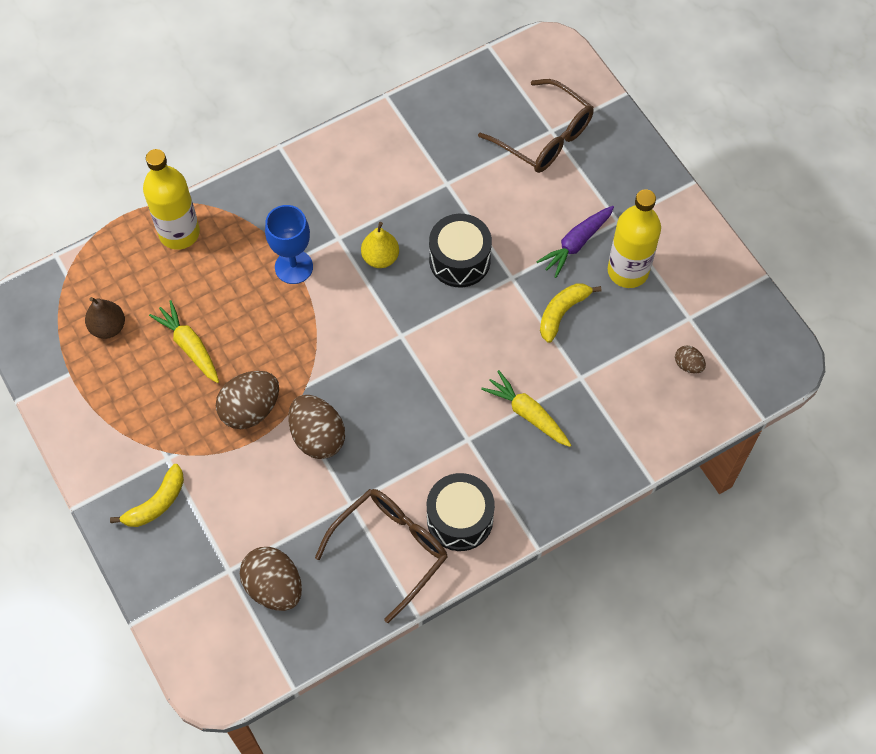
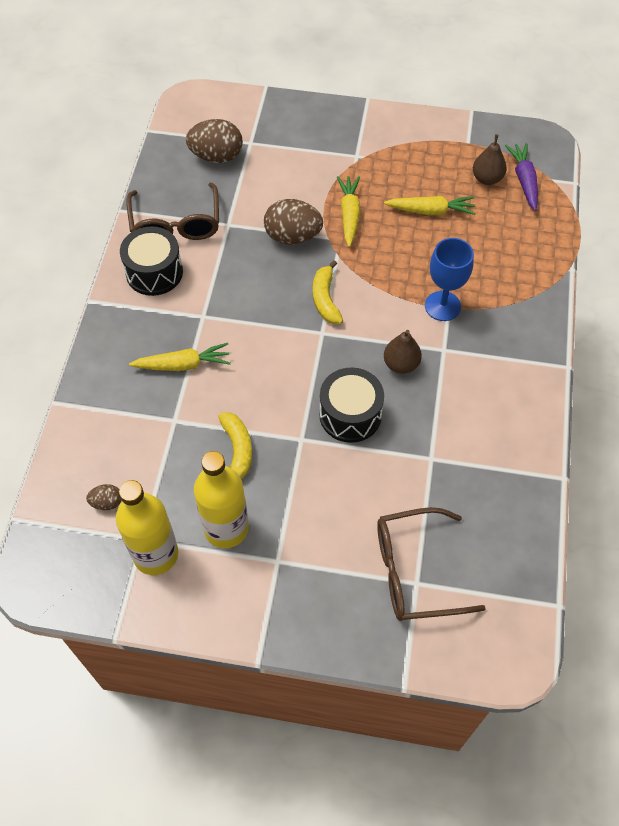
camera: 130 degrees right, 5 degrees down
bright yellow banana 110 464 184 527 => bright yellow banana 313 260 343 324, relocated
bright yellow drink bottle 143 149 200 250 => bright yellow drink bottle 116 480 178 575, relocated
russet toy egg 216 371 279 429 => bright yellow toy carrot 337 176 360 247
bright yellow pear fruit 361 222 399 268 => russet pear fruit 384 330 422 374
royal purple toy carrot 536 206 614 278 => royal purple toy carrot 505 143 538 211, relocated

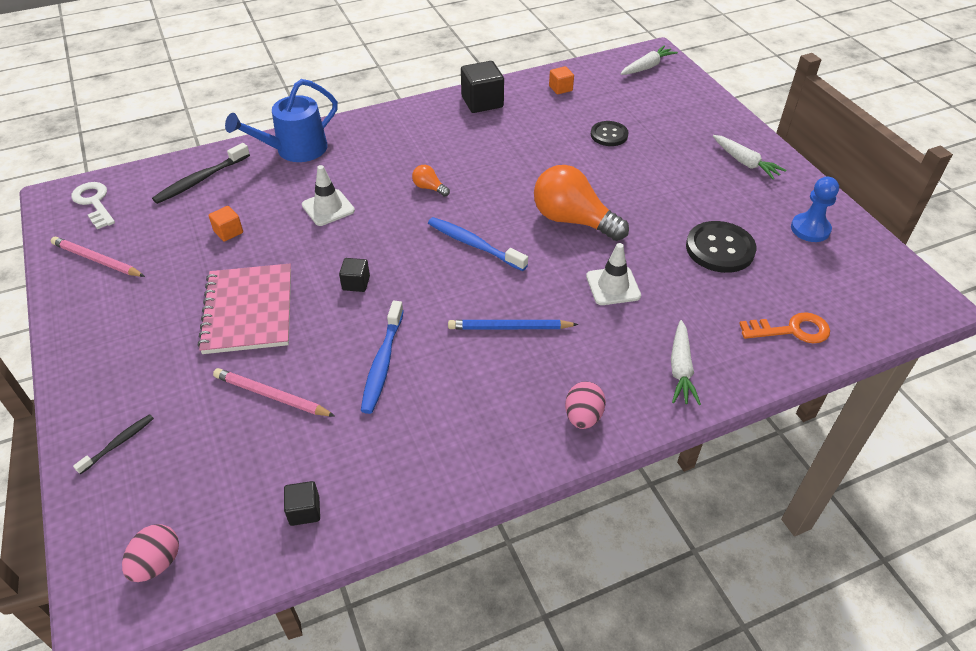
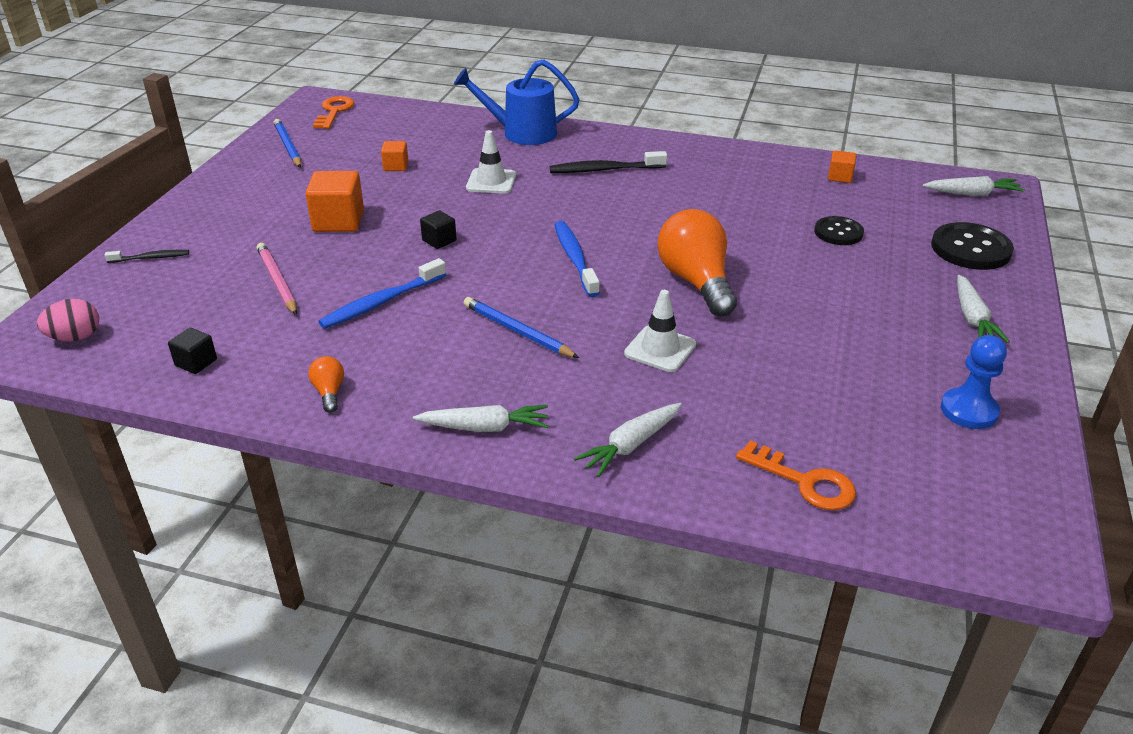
camera: 40 degrees right, 10 degrees down
rosy lead pencil 51 237 145 277 => cobalt lead pencil 274 119 301 168
snow-white latchkey 71 182 115 229 => orange latchkey 313 96 354 129
ebony tooth brush 152 143 250 204 => ebony tooth brush 550 151 667 173, relocated
rosy notebook 198 264 291 354 => orange block 305 171 364 232
orange light bulb 412 165 450 197 => orange light bulb 308 356 344 413, relocated
ebony block 461 61 504 113 => nothing
rosy toy egg 565 381 606 429 => snow-white toy carrot 413 405 548 432
ebony shirt button 686 221 756 273 => ebony shirt button 931 222 1014 270, relocated

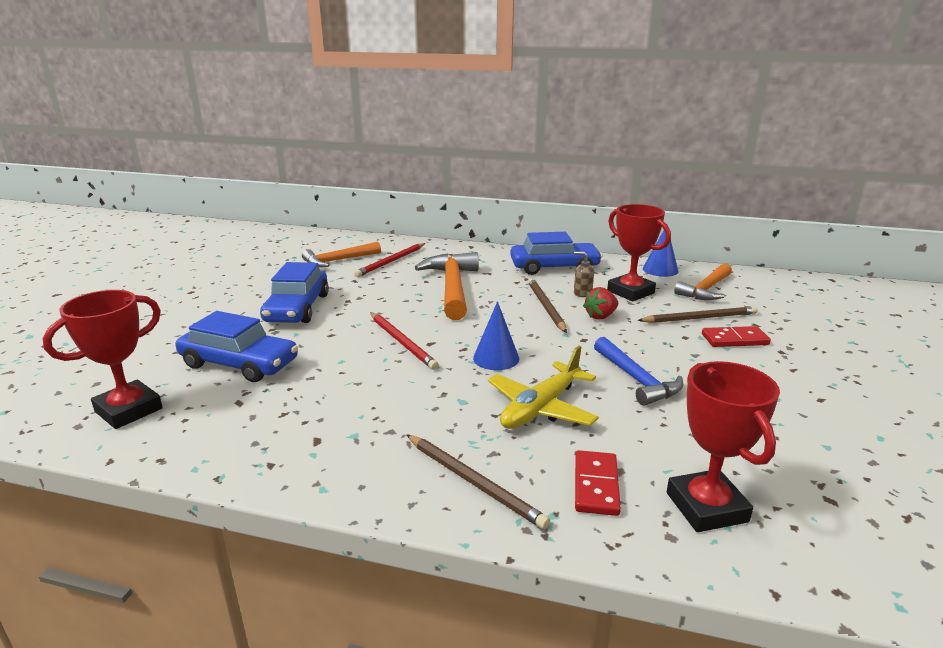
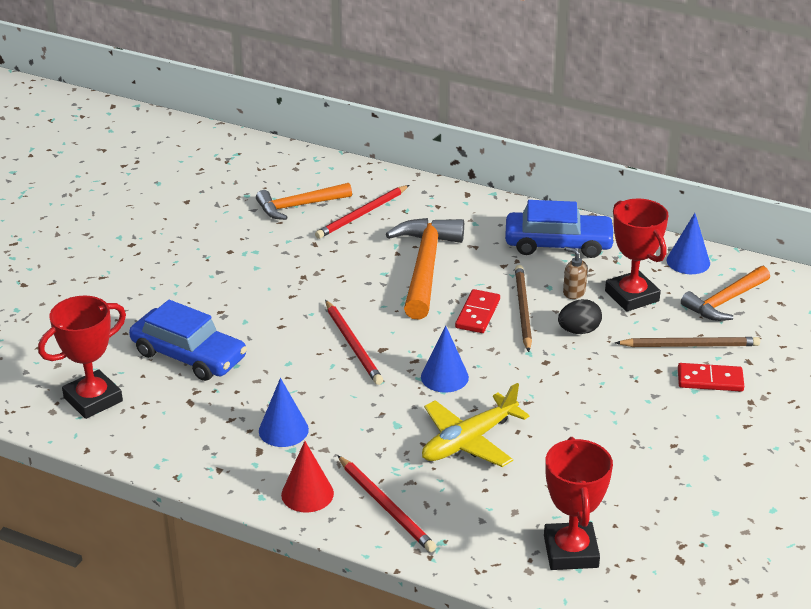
camera: 10 degrees right, 10 degrees up
cobalt toy car 260 262 329 323 => nothing
russet lead pencil 406 434 550 529 => red lead pencil 337 455 436 552
red domino tile 575 450 621 516 => red domino tile 455 289 500 333, relocated
red toy strawberry 583 287 618 320 => ebony toy egg 558 299 602 334
cobalt hammer 594 337 683 406 => nothing
nothing => cobalt cone 259 378 309 447
nothing => red cone 281 441 334 512

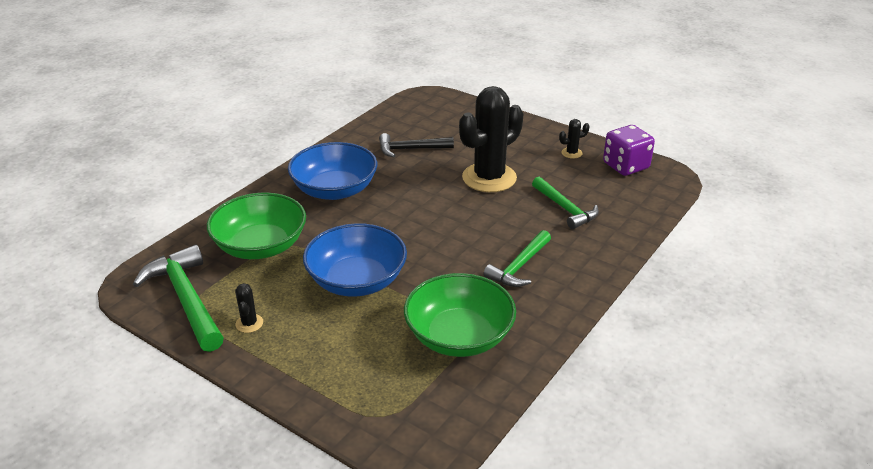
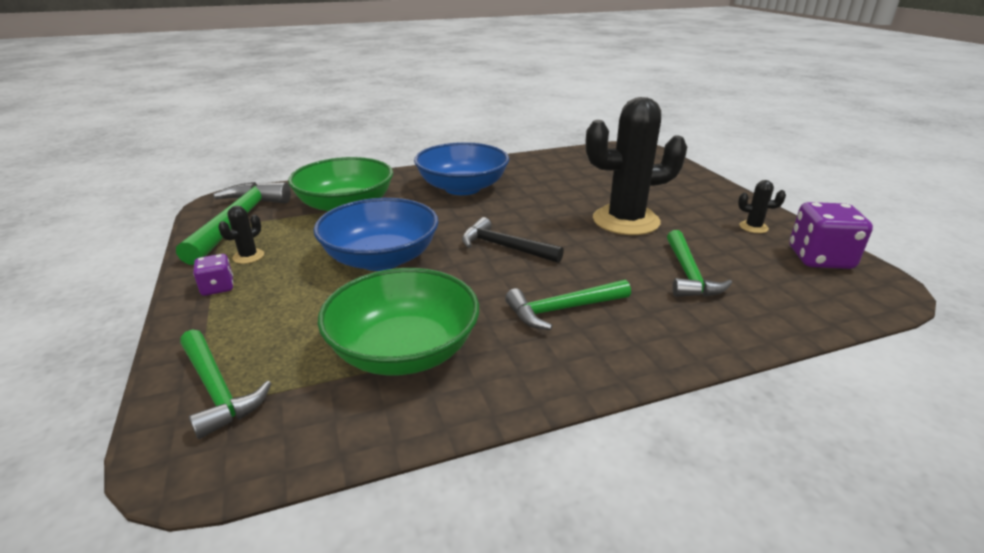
camera: 35 degrees right, 5 degrees down
ebony hammer 379 133 454 157 => ebony hammer 462 217 564 263, relocated
nothing => emerald hammer 180 329 272 439
nothing => royal purple dice 193 254 233 296

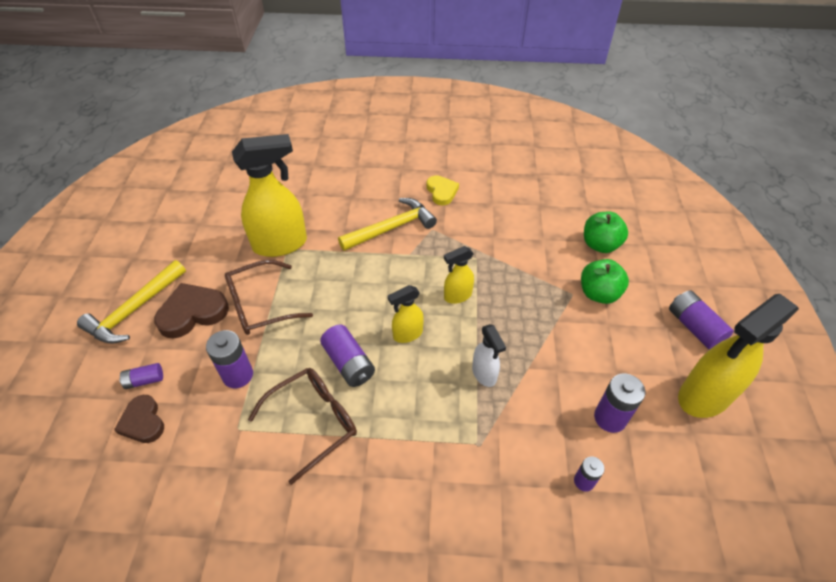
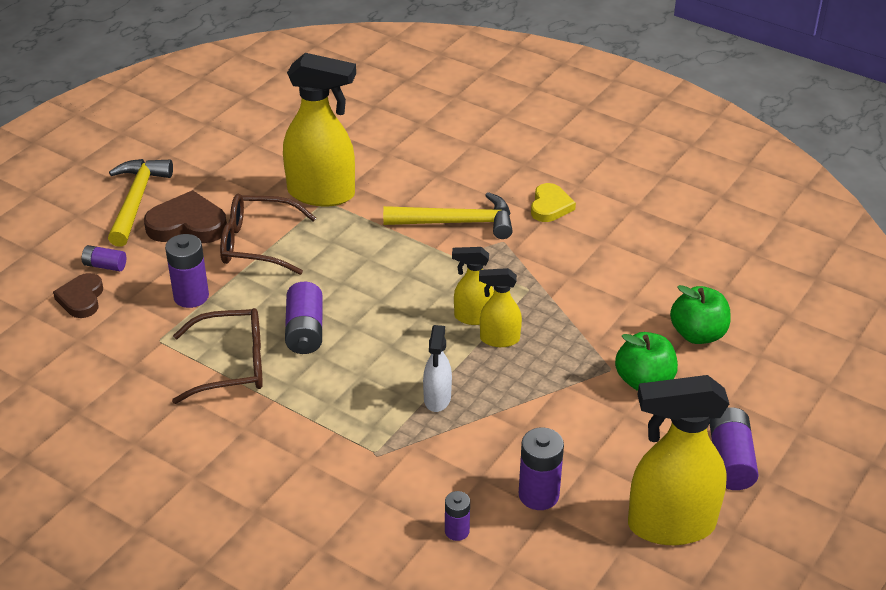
camera: 30 degrees right, 10 degrees down
bright yellow hammer 77 260 186 344 => bright yellow hammer 108 159 173 247, 120 degrees clockwise
bright yellow spray bottle 388 285 424 343 => bright yellow spray bottle 479 268 522 347, relocated

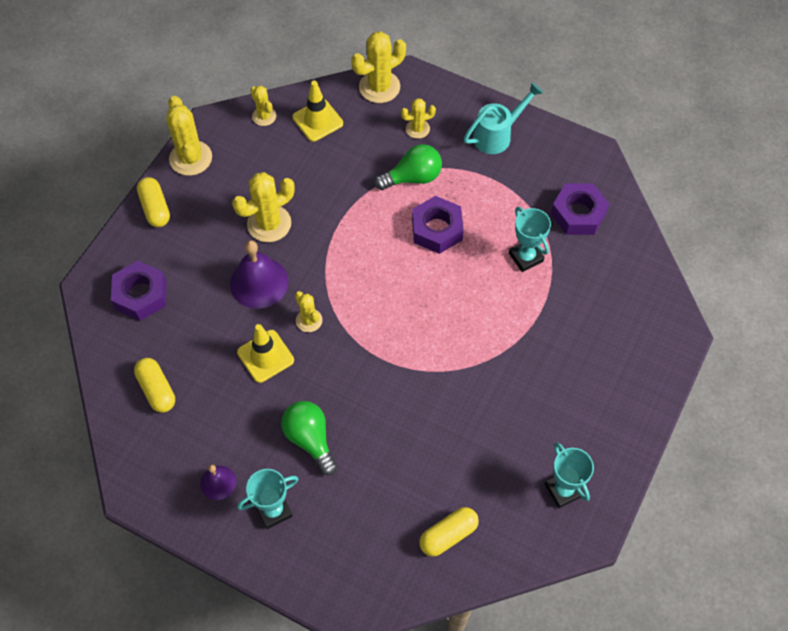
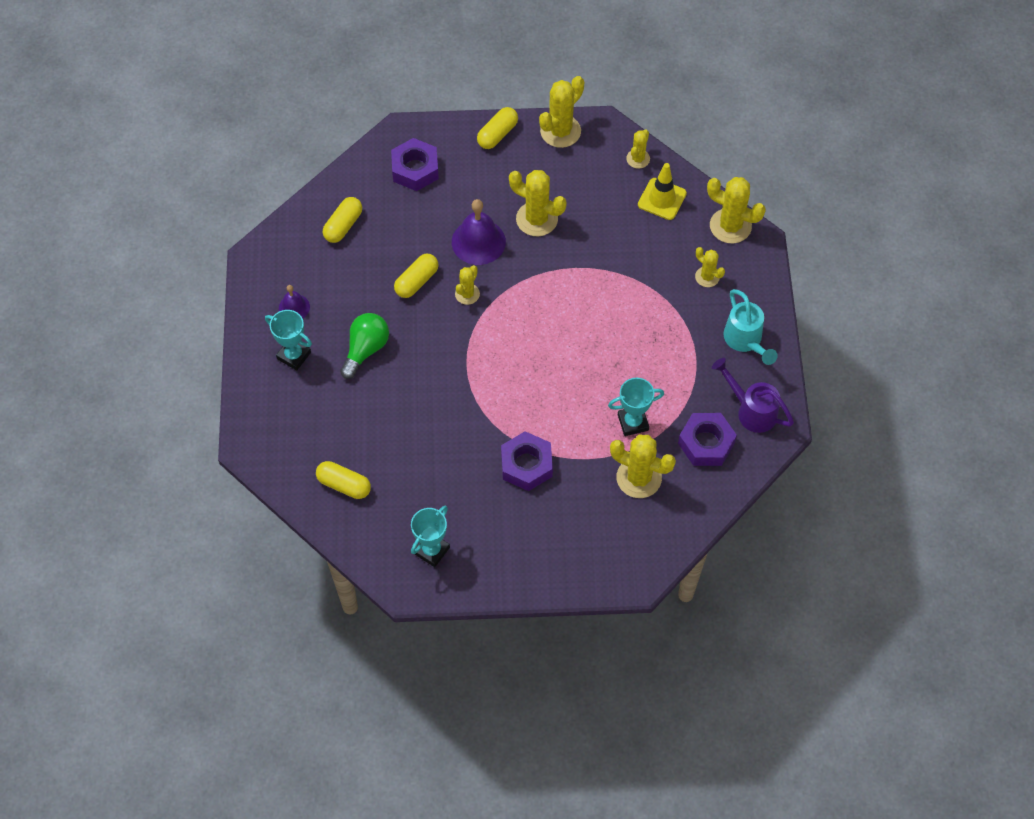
camera: 60 degrees right, 0 degrees up
bright yellow traffic cone 237 324 294 383 => bright yellow pill shape 394 254 439 298
emerald light bulb 375 144 442 190 => nothing
royal purple hex nut 412 196 464 254 => royal purple hex nut 501 431 553 491, relocated
teal sprinkling can 464 82 543 154 => teal sprinkling can 724 289 778 365, 45 degrees clockwise
teal trophy 509 207 551 272 => teal trophy 608 378 664 436, 45 degrees clockwise
nothing => bright yellow saguaro cactus 610 435 676 498
nothing => royal purple sprinkling can 712 358 794 433

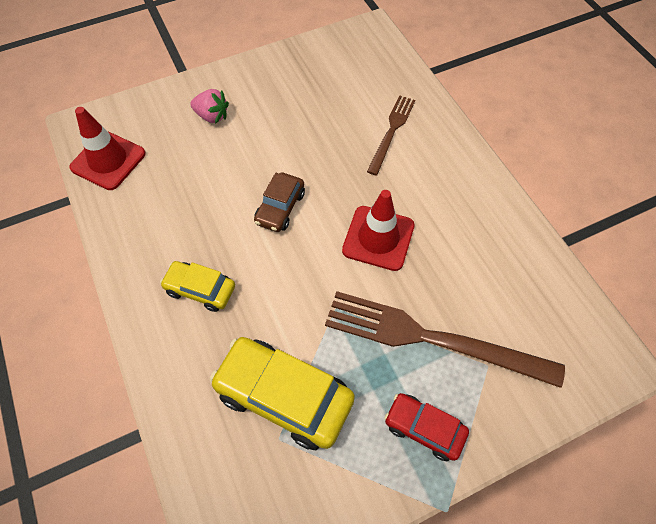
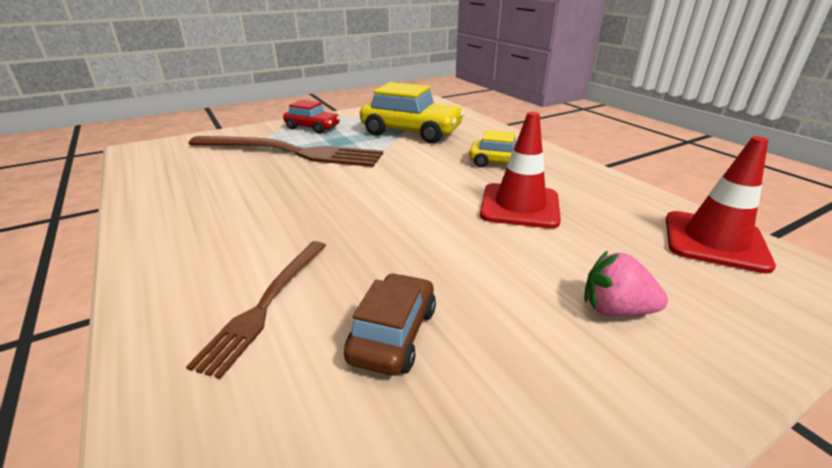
camera: 175 degrees right, 30 degrees down
russet toy car 254 172 305 232 => russet toy car 344 273 436 376, relocated
red traffic cone 342 190 415 271 => red traffic cone 480 112 561 229, relocated

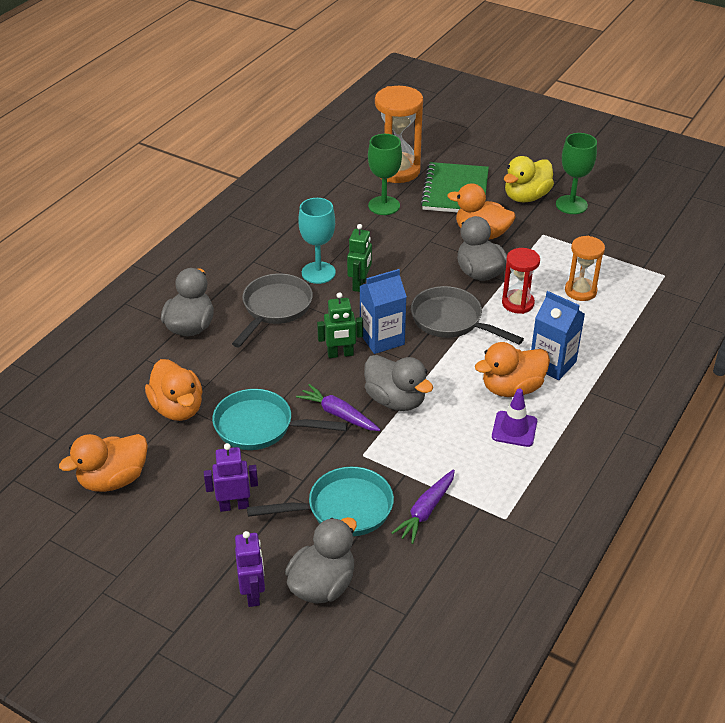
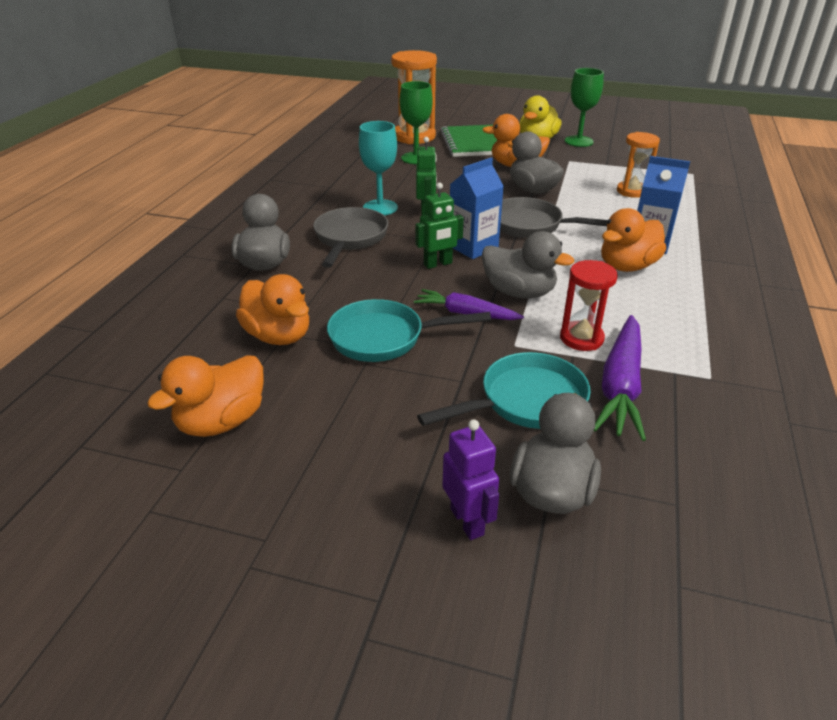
camera: 15 degrees left, 5 degrees down
royal purple toy robot 204 443 258 512 => nothing
royal purple toy carrot 391 469 455 544 => royal purple toy carrot 594 315 646 441, x1.55
royal purple traffic cone 492 389 537 447 => nothing
red sandglass 502 248 540 314 => red sandglass 560 260 618 351, relocated

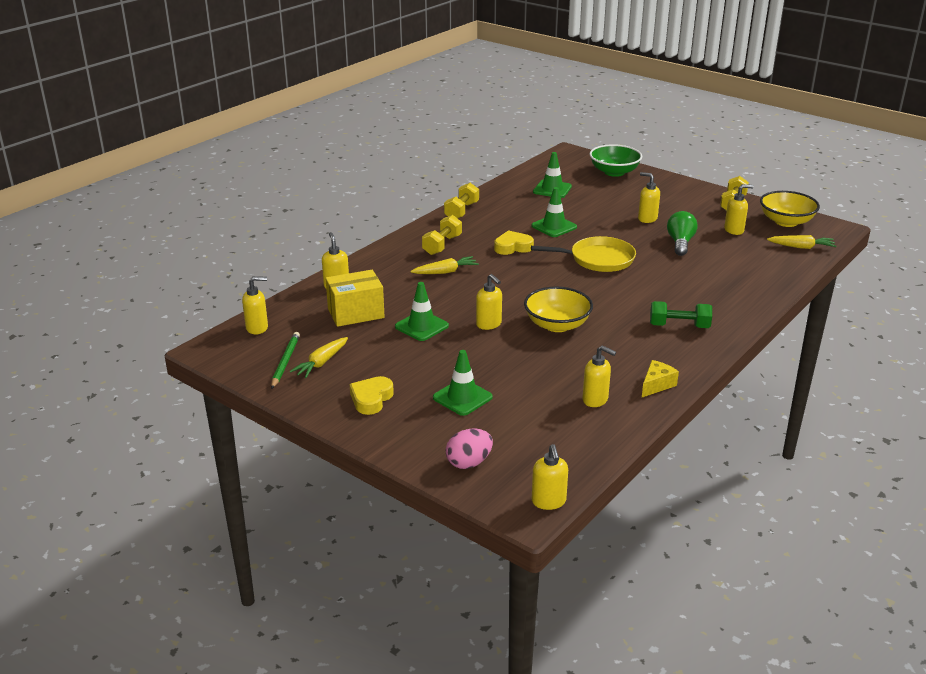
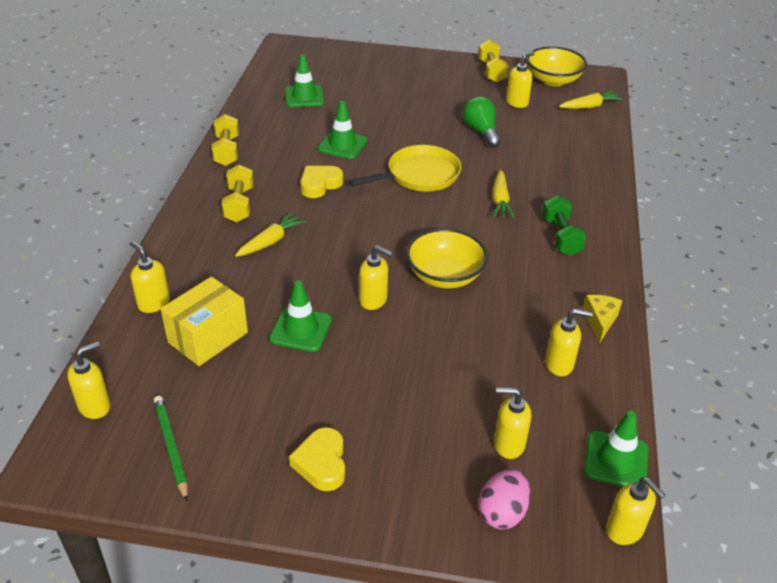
camera: 30 degrees left, 10 degrees up
bright yellow toy carrot 289 337 348 378 => bright yellow toy carrot 492 170 515 218, relocated
emerald traffic cone 433 350 493 416 => emerald traffic cone 584 411 649 487, relocated
emerald serving bowl 590 144 642 177 => nothing
bright yellow pump bottle 638 172 660 223 => bright yellow pump bottle 494 387 531 459, relocated
emerald dumbbell 650 301 712 328 => emerald dumbbell 542 195 586 256, 75 degrees counterclockwise

